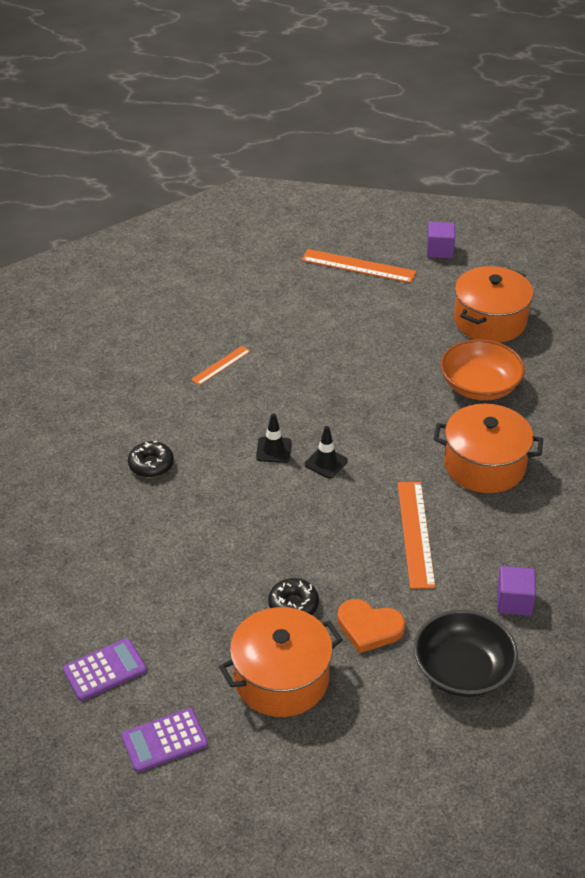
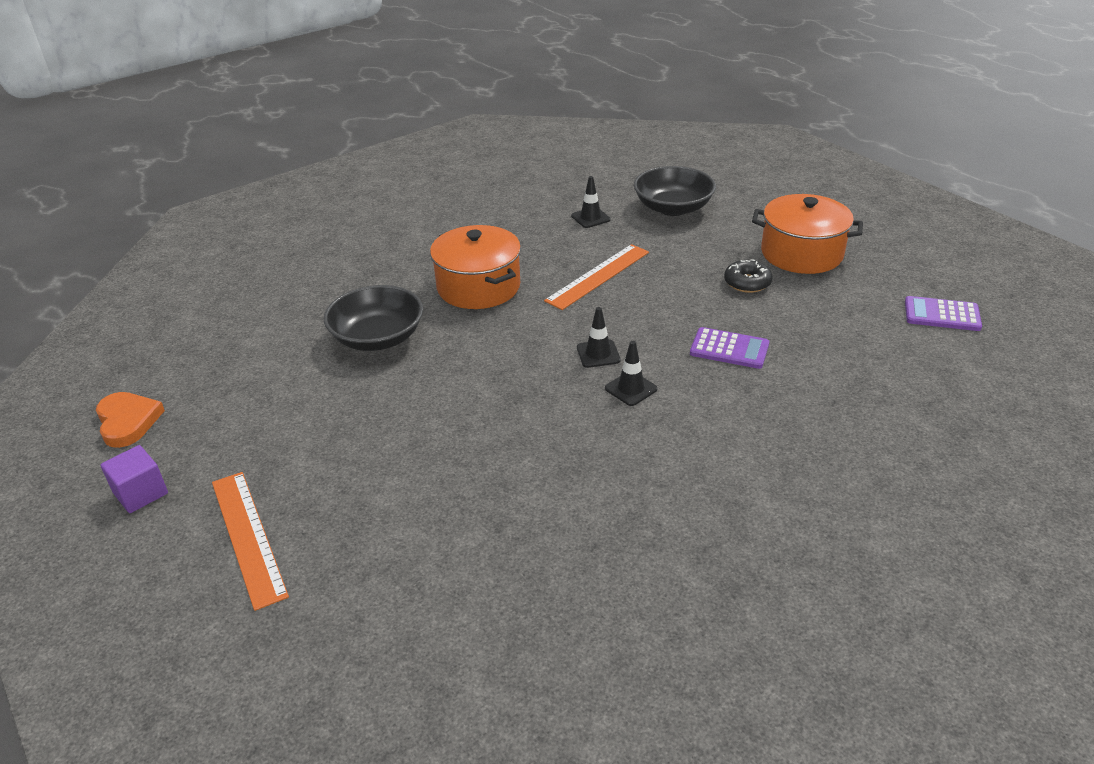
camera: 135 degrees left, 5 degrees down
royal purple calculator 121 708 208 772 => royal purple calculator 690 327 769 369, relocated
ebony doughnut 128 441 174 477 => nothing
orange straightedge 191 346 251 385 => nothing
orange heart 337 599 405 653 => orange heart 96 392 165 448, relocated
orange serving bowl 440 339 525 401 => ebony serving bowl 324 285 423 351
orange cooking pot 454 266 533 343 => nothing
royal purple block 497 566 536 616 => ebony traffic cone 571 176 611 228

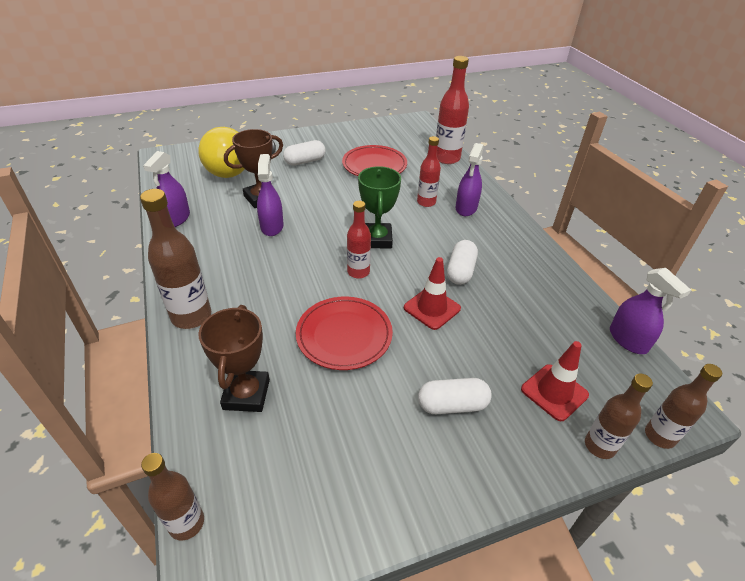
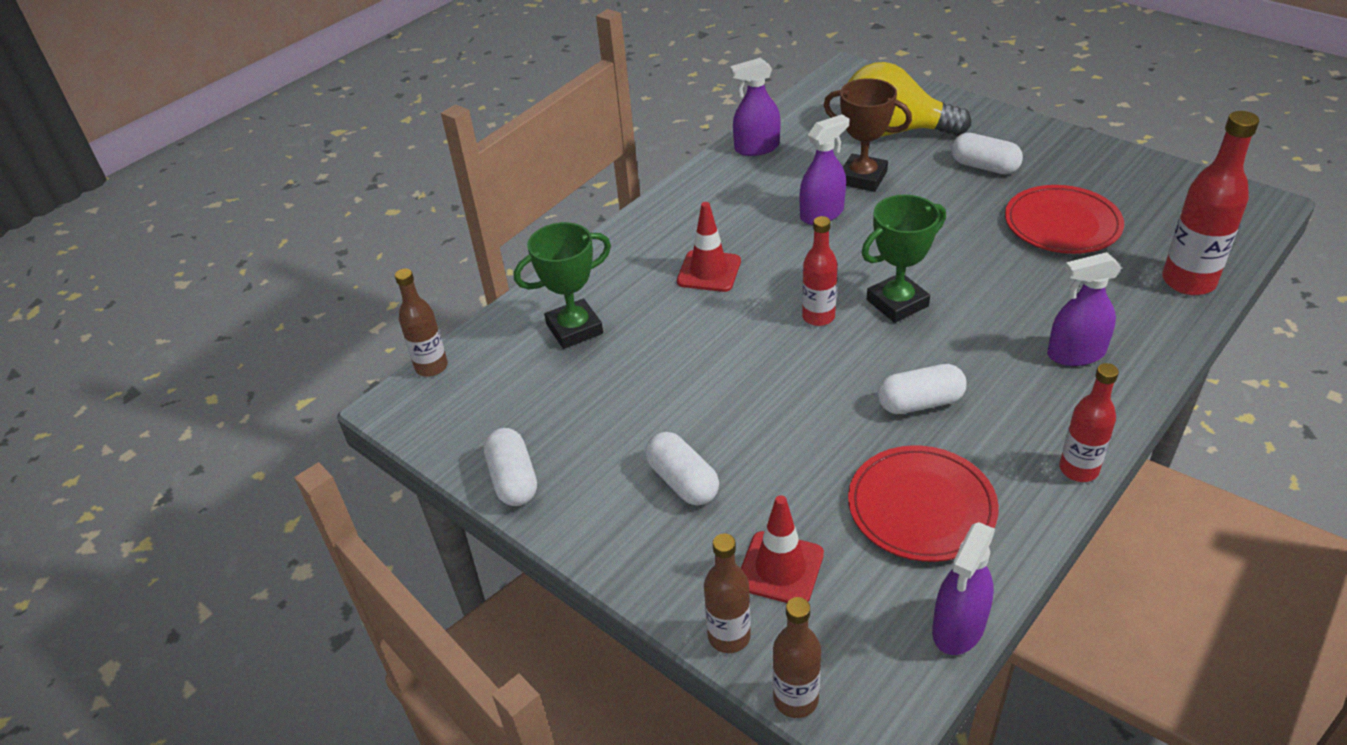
camera: 65 degrees right, 0 degrees up
russet drink bottle 140 189 211 329 => nothing
russet trophy 198 305 270 412 => emerald trophy 514 222 611 349
red plate 296 297 393 370 => red plate 848 446 999 562, relocated
red traffic cone 404 257 461 330 => red traffic cone 677 202 741 292, relocated
red drink bottle 417 136 441 207 => red drink bottle 1059 363 1119 482, relocated
nothing => snow-white pill shape 484 428 537 506

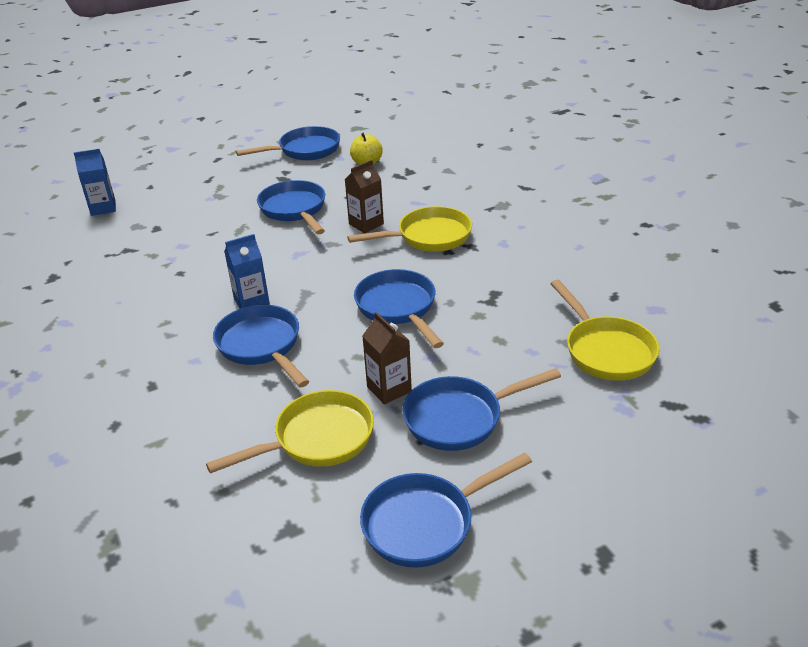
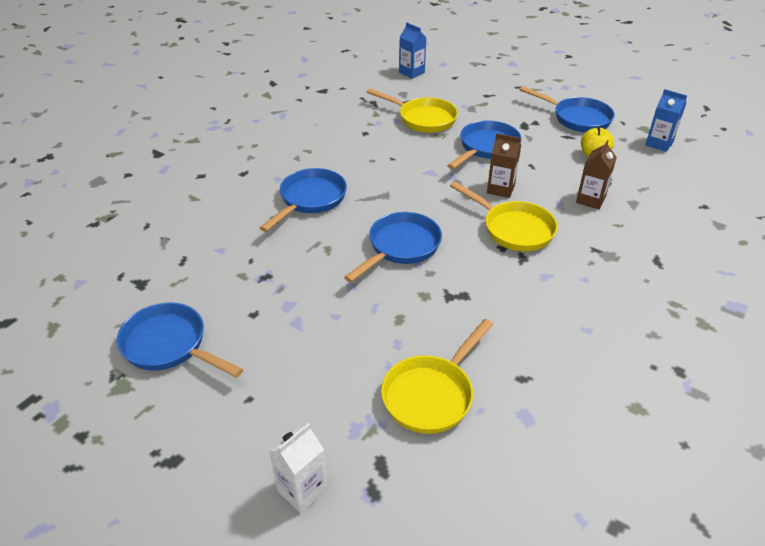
camera: 60 degrees right, 5 degrees up
bright yellow skillet 206 390 374 473 => bright yellow skillet 367 88 458 133, relocated
cobalt carton 224 234 270 309 => cobalt carton 646 89 687 152, relocated
russet carton 362 312 412 404 => russet carton 576 140 617 210, relocated
cobalt skillet 402 368 561 451 => nothing
nothing => snow-white carton 269 423 328 513

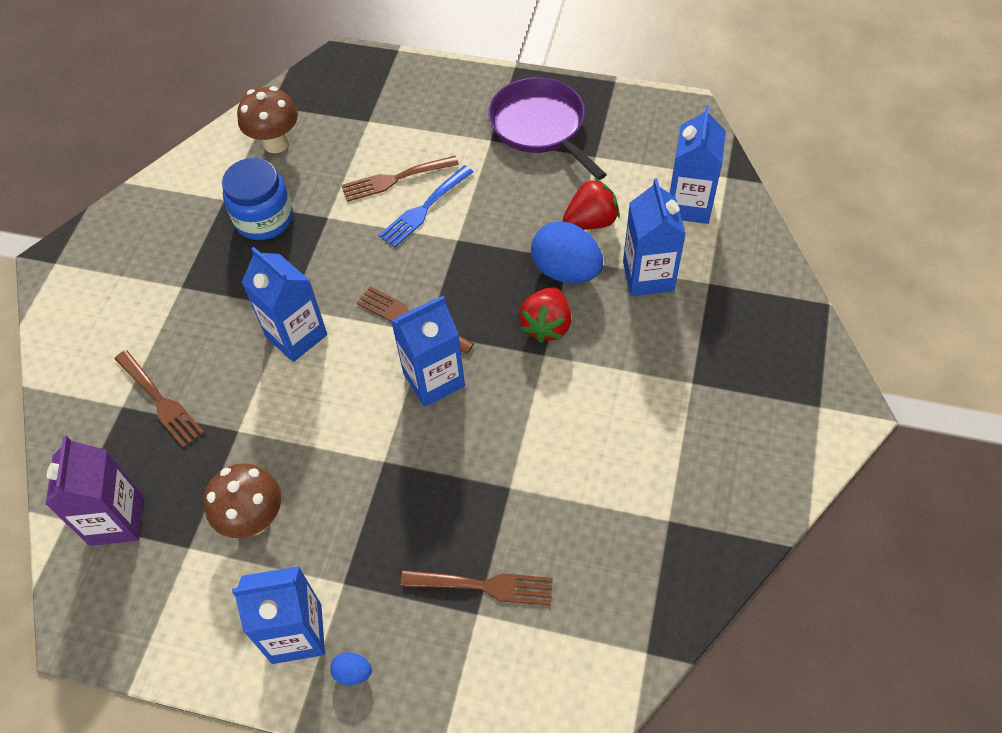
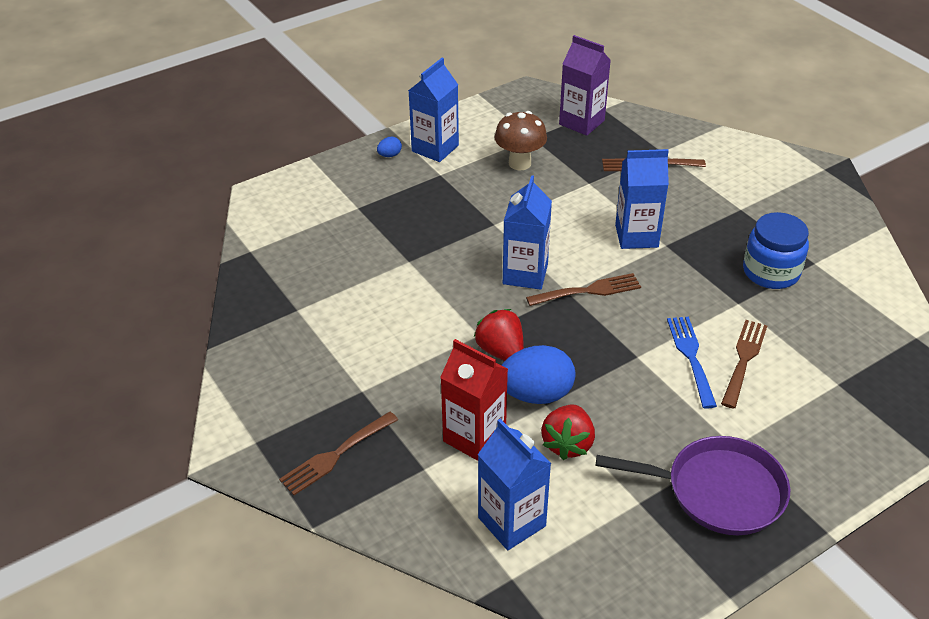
camera: 130 degrees right, 15 degrees down
russet mushroom 237 86 298 153 => nothing
russet dinner fork 400 570 553 606 => russet dinner fork 279 412 398 495, relocated
cobalt carton 623 178 686 296 => red carton 440 339 508 461

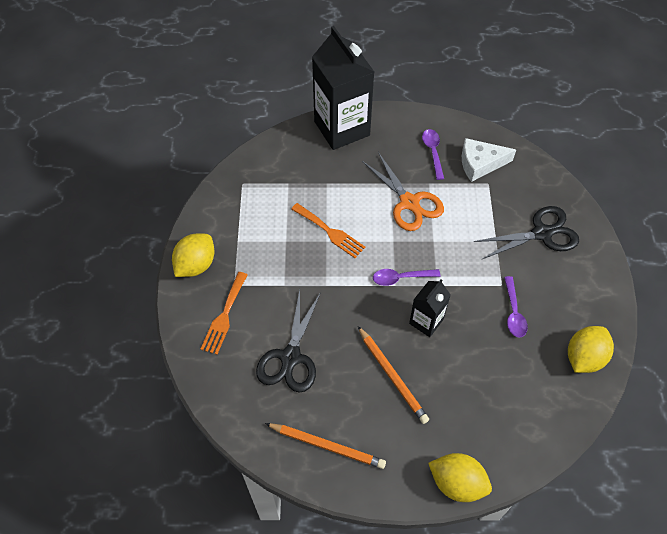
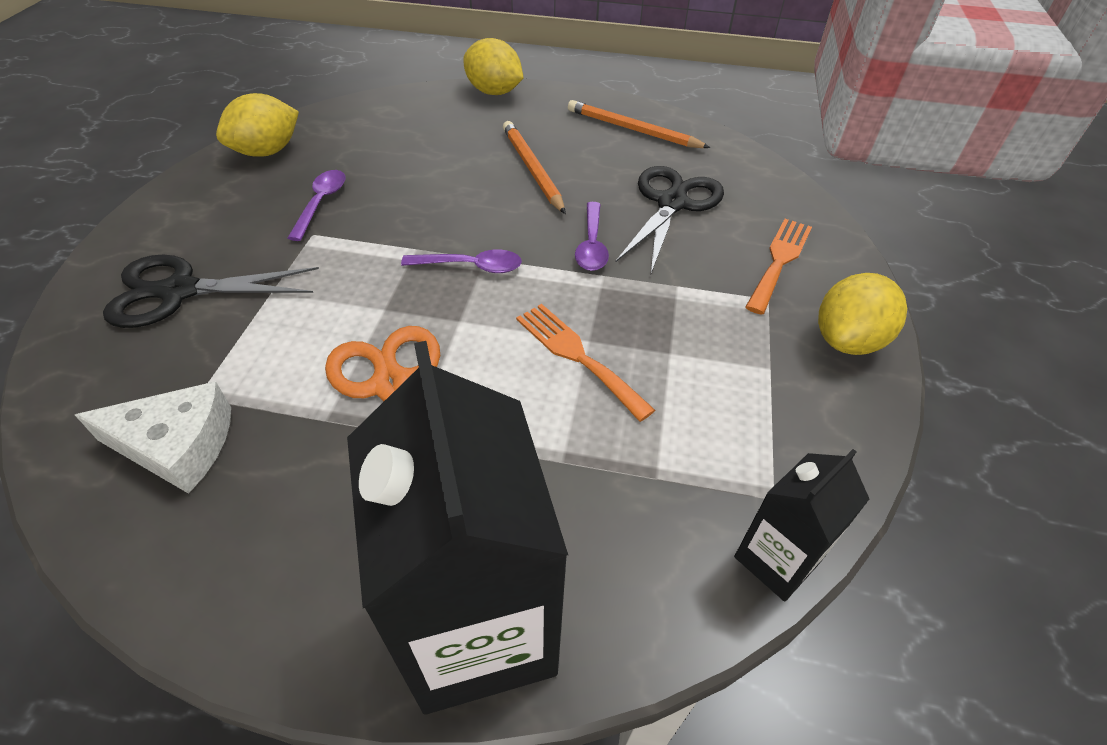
camera: 170 degrees left, 10 degrees down
ebony carton 409 279 451 337 => ebony carton 734 449 869 601, relocated
royal purple tablespoon 422 129 444 180 => royal purple tablespoon 575 202 609 271, relocated

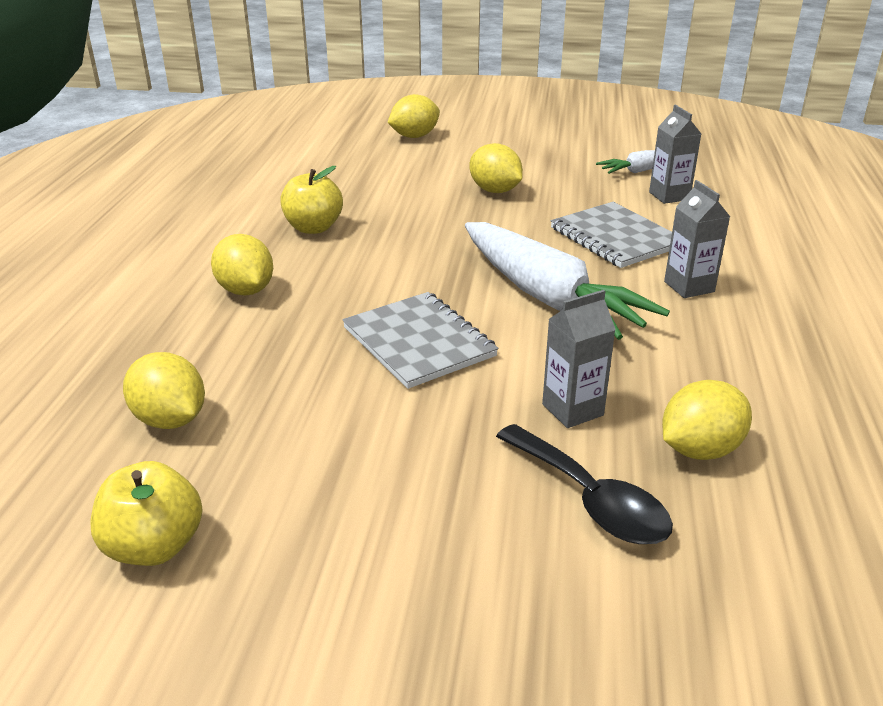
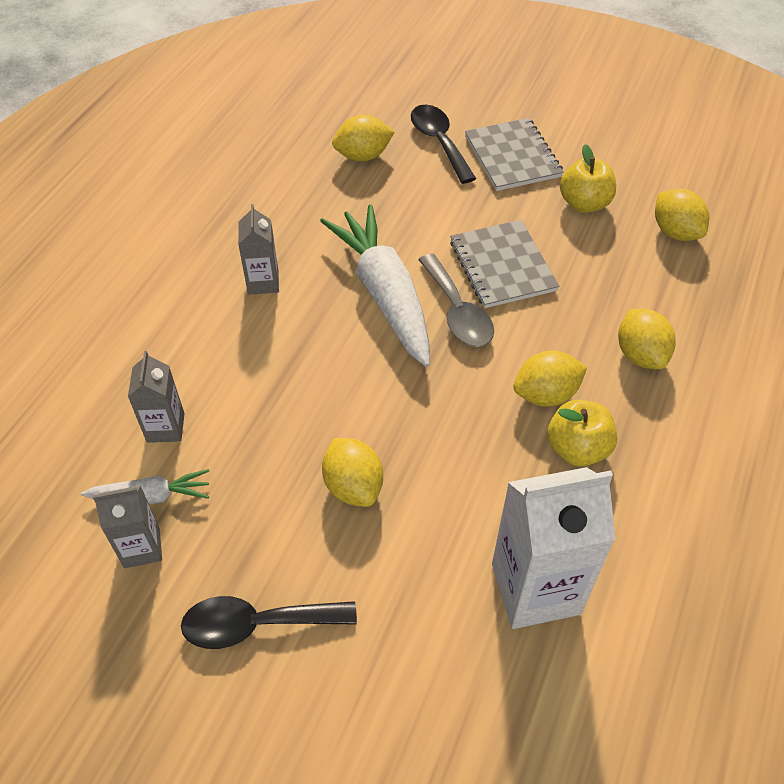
camera: 165 degrees left, 20 degrees up
bright yellow toy apple 90 461 203 566 => bright yellow toy apple 560 144 616 213, relocated
bright yellow citrus fruit 387 94 440 138 => bright yellow citrus fruit 513 350 587 407, relocated
ash-grey carton 542 290 616 428 => ash-grey carton 93 485 162 568, relocated
ash-grey notebook 551 202 672 268 => ash-grey notebook 465 118 564 191, relocated
nothing => ebony tablespoon 181 596 357 649
nothing => ash-grey tablespoon 418 254 494 347
nothing => snow-white carton 492 467 616 629

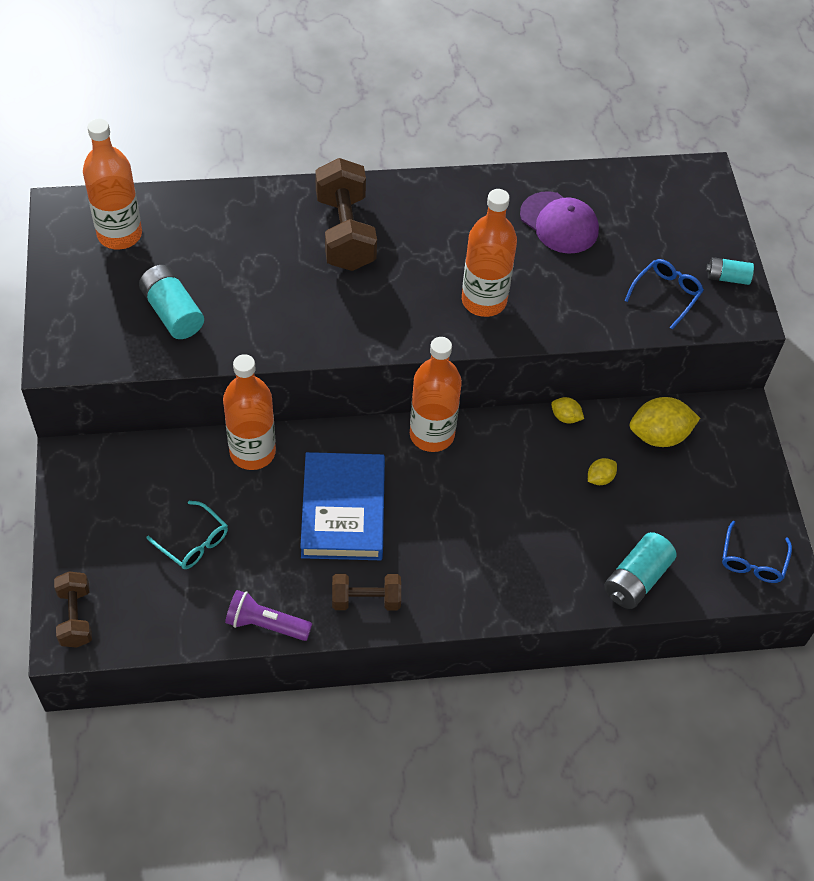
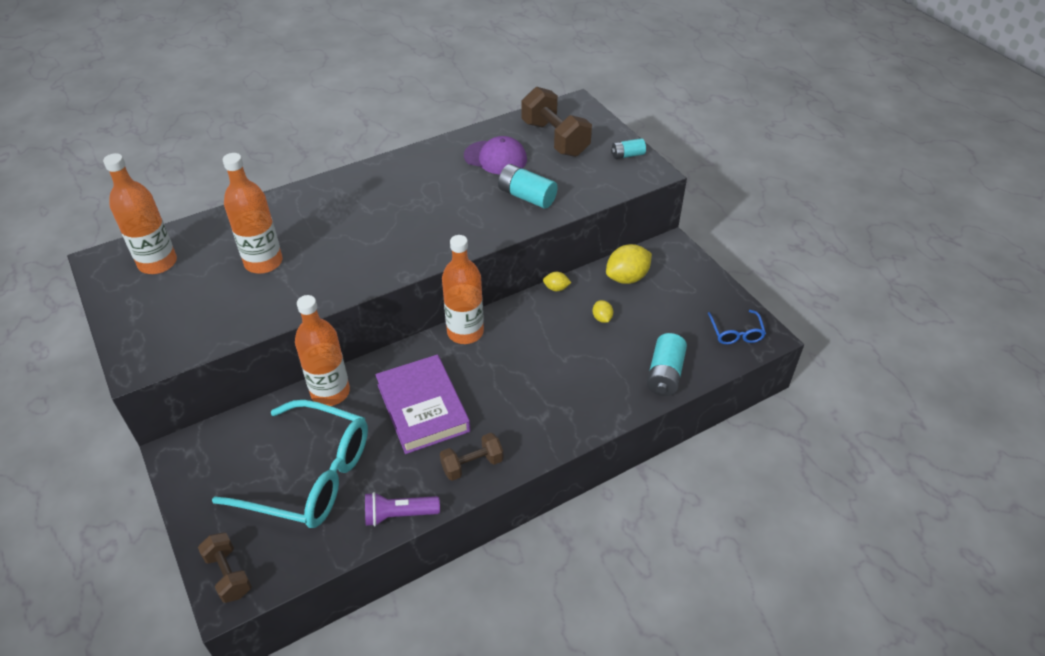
camera: 20 degrees left, 10 degrees down
teal power cell 139 265 204 339 => teal power cell 498 164 558 209, relocated
teal spectacles 146 501 228 569 => teal spectacles 212 400 368 528, x2.26
cobalt hardcover 300 452 385 560 => royal purple hardcover 375 355 471 454
russet dumbbell 315 158 377 271 => russet dumbbell 522 87 592 157, relocated
orange drink bottle 462 189 517 317 => orange drink bottle 223 153 283 274, relocated
bright yellow citrus fruit 588 458 617 485 => bright yellow citrus fruit 593 300 613 323, 45 degrees counterclockwise
cobalt spectacles 625 259 704 329 => nothing

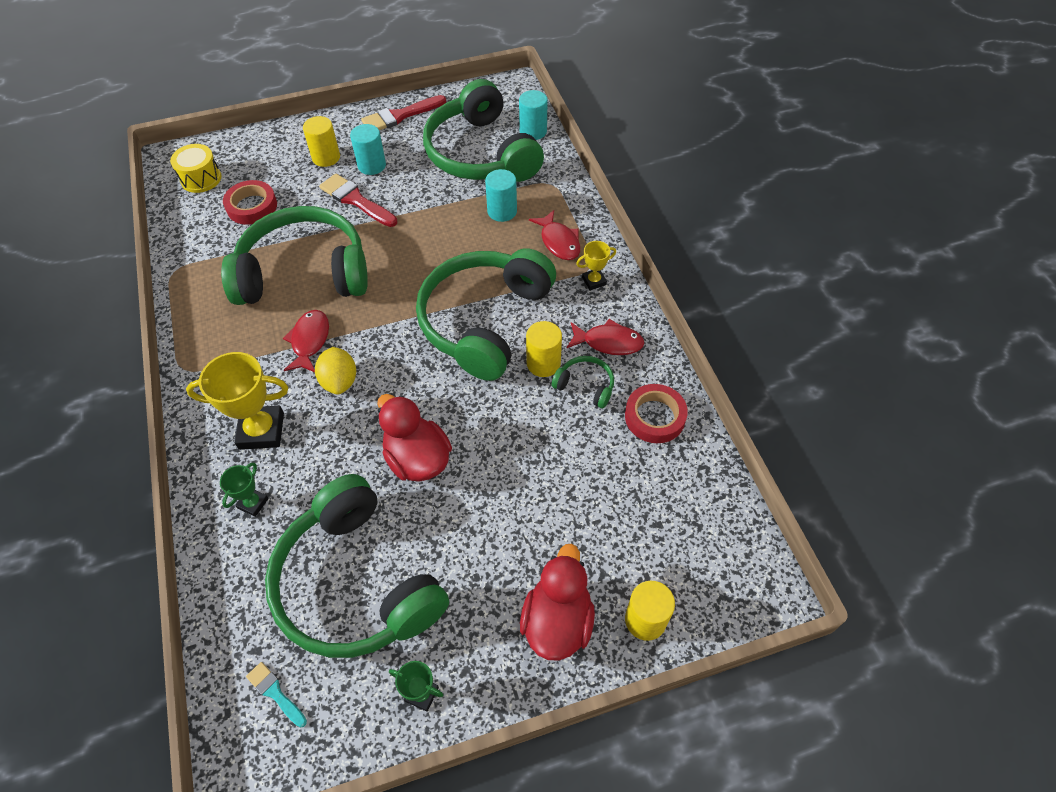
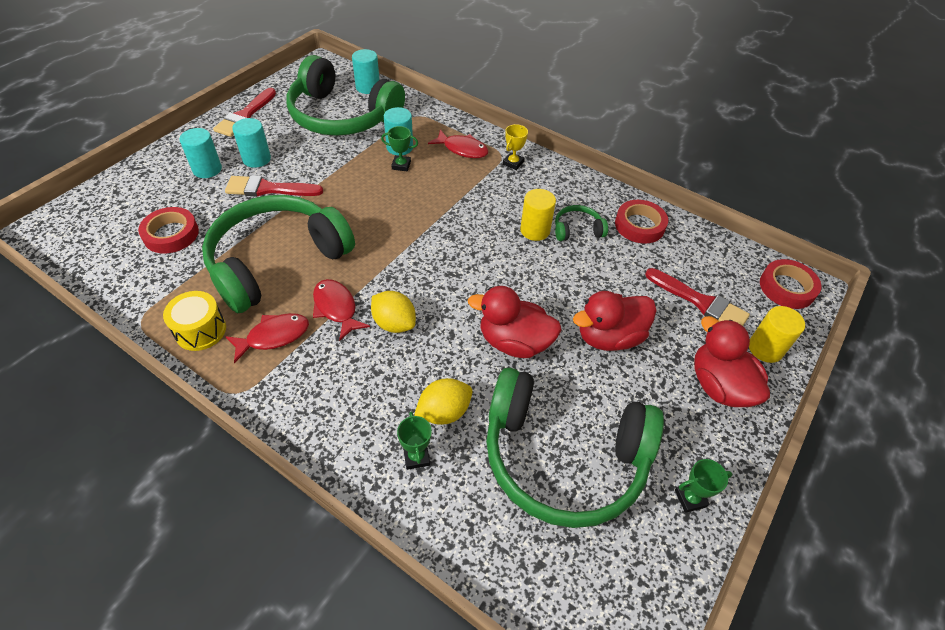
camera: 40 degrees left, 5 degrees down
bright yellow drum 170 144 221 193 => bright yellow drum 163 291 226 351, relocated
bright yellow trophy 186 352 288 450 => nothing
teal paint brush 246 662 307 728 => nothing
bright yellow solid cylinder 303 116 340 167 => teal solid cylinder 180 128 222 178
emerald headphones 416 248 556 381 => nothing
red fish figure 567 319 645 355 => red fish figure 225 313 309 363, relocated
nothing => emerald trophy 381 126 418 171
nothing => bright yellow citrus fruit 414 378 473 425
nothing => red rubber duck 573 291 657 351
nothing => red paint brush 645 268 750 326
nothing => red sticky tape 760 259 822 309

